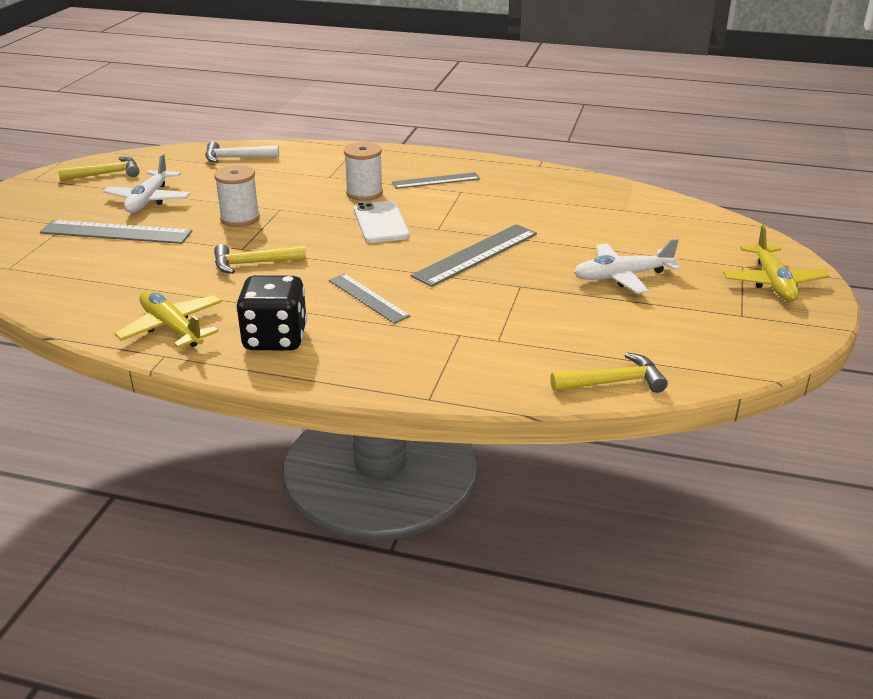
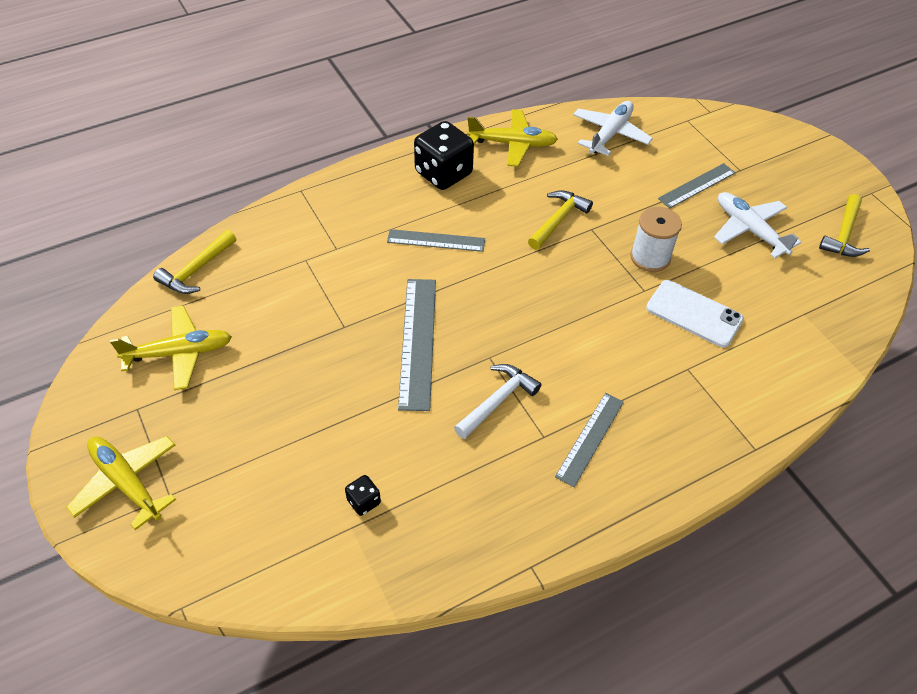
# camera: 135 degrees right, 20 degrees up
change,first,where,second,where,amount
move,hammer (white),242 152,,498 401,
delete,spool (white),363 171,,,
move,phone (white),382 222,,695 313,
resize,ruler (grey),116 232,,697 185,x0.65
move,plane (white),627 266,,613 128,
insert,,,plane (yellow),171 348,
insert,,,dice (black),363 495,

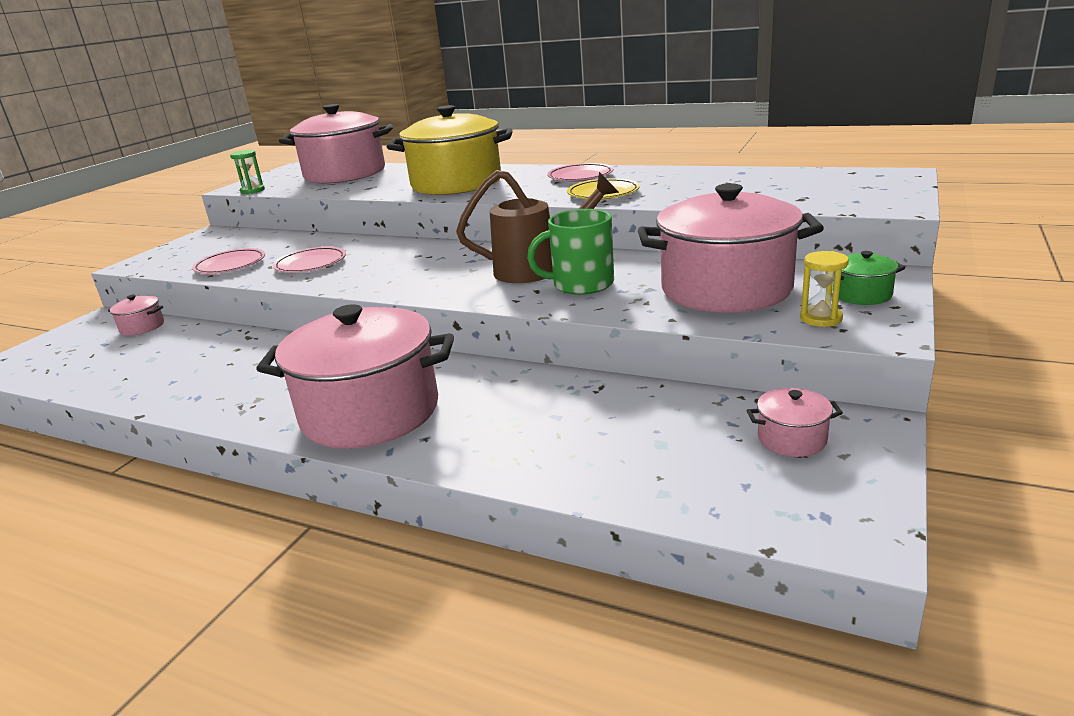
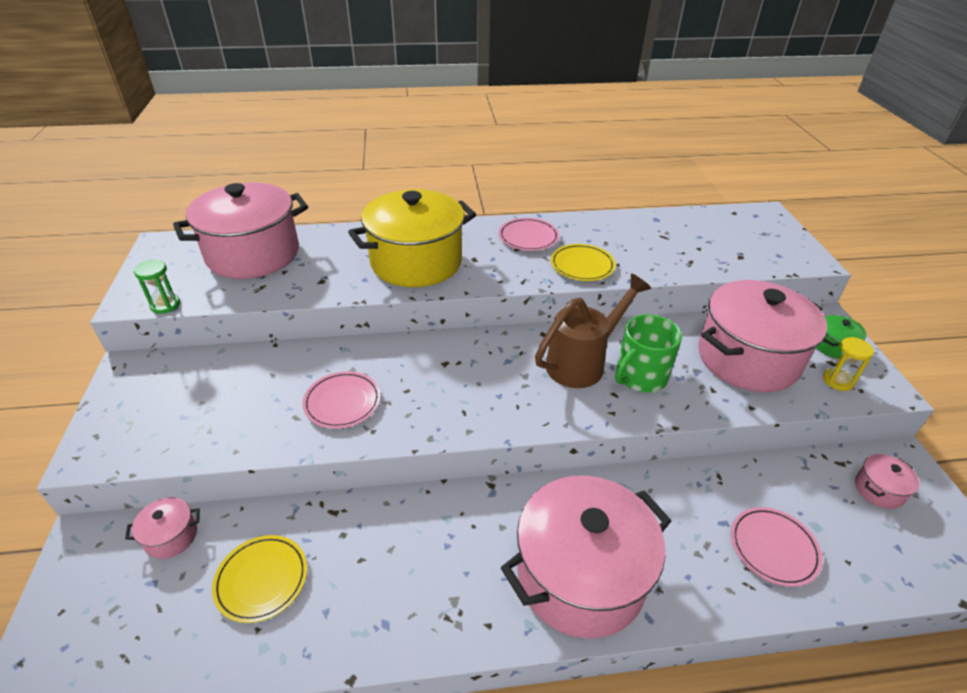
# camera: 35 degrees left, 15 degrees up
change,first,where,second,where,amount
move,plate (pink),228 261,,777 547,
insert,,,plate (yellow),259 579,

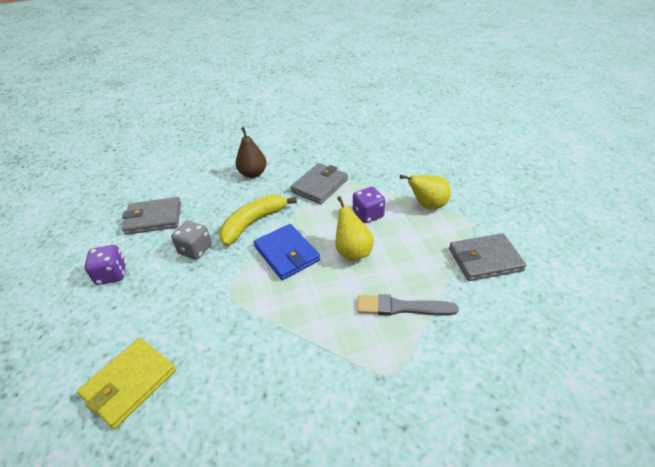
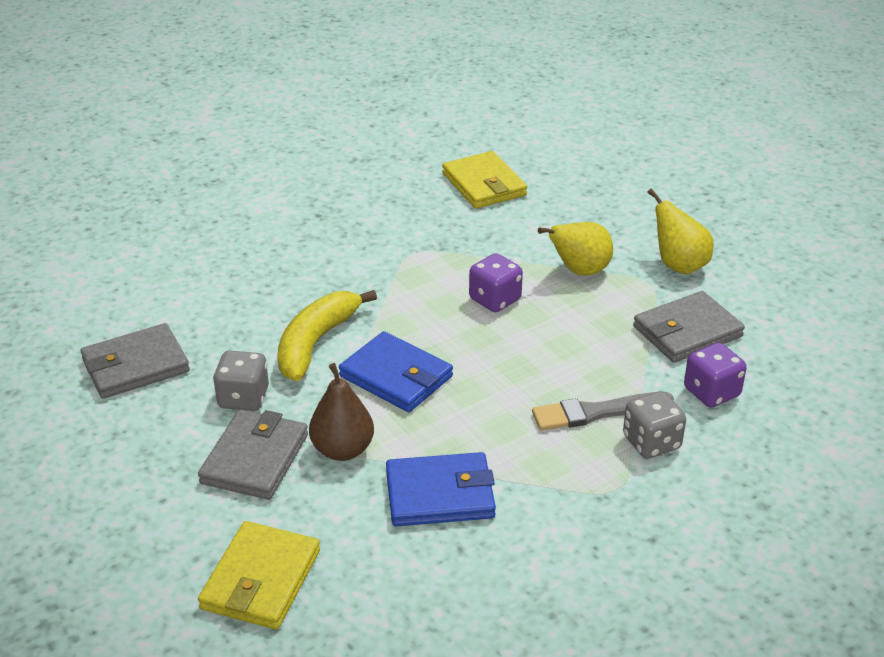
# camera: 20 degrees left, 5 degrees down
change,first,where,second,where,amount
move,pear (brown),251 152,,341 412,
move,wallet (grey),319 183,,253 454,
move,pear (yellow),355 228,,680 231,
move,dice (purple),105 265,,715 375,
insert,,,wallet (yellow),484 180,
insert,,,dice (grey),654 425,
insert,,,wallet (blue),441 489,

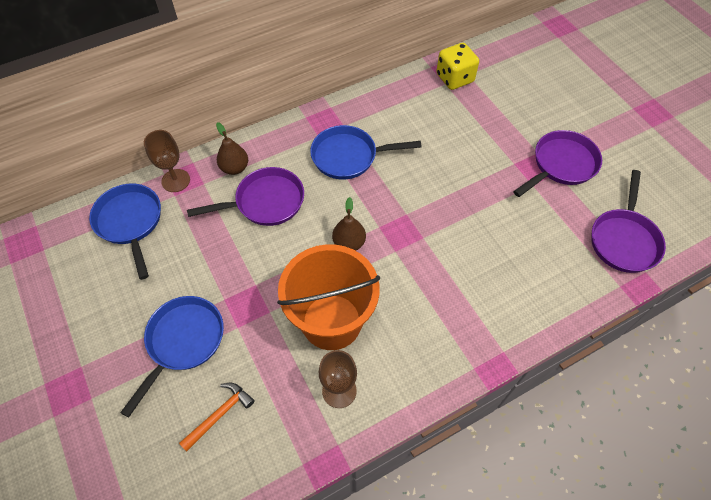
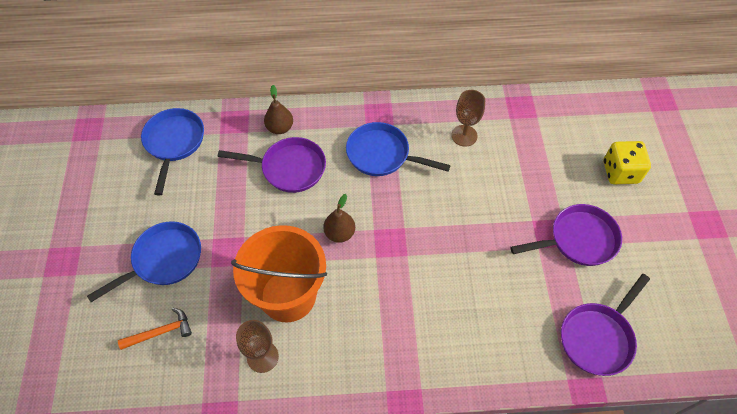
# camera: 25 degrees right, 0 degrees up
change,first,where,second,where,amount
move,dice (yellow),457 66,,627 162,
move,goblet (brown),167 161,,468 118,

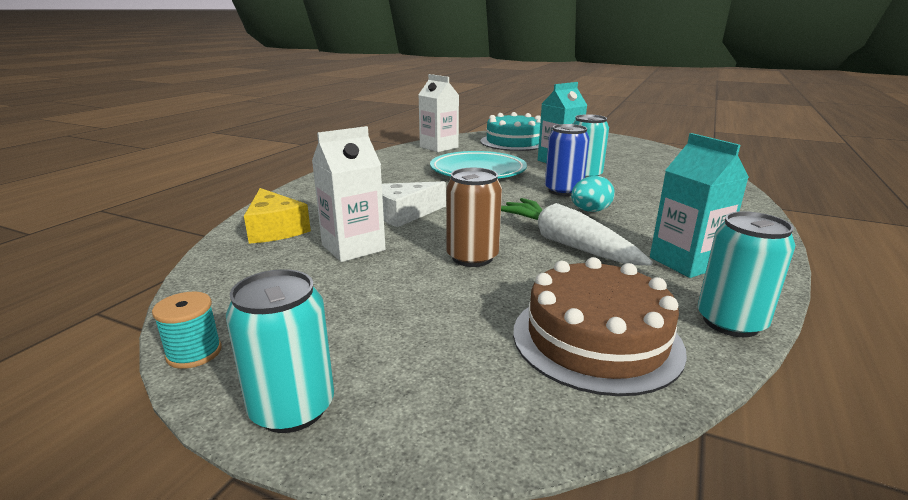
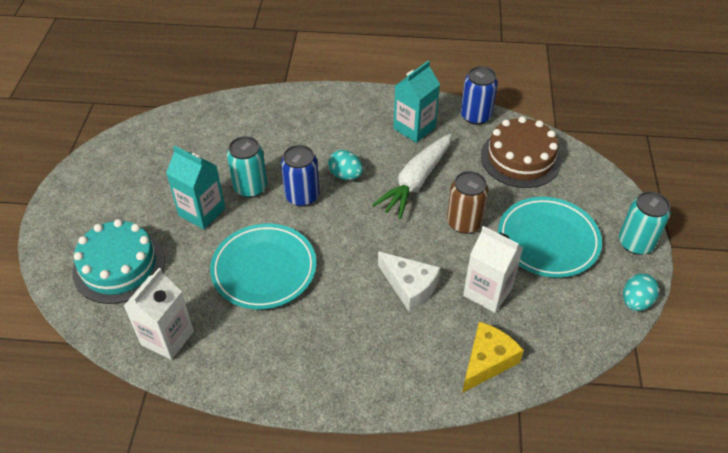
# camera: 110 degrees left, 25 degrees up
change,first,where,second,where,amount
recolor,can (turquoise),747 274,can (blue),479 95,
replace,spool (turquoise),187 330,egg (turquoise),641 292,
insert,,,plate (turquoise),550 237,

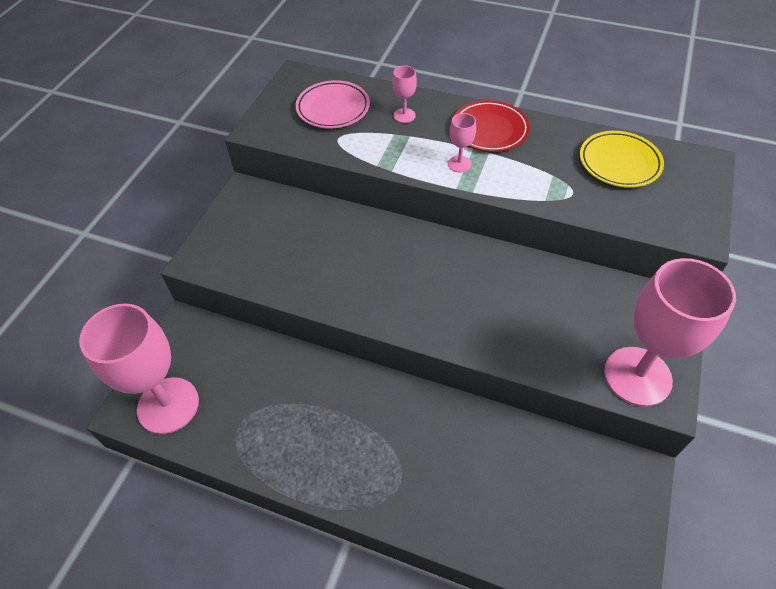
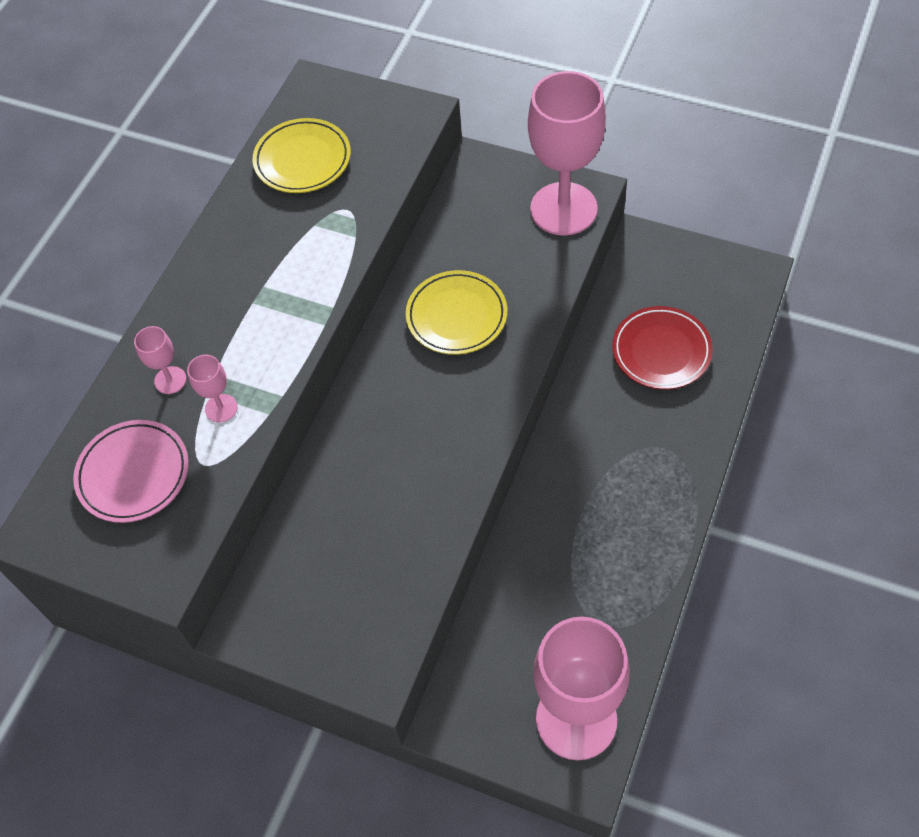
# camera: 85 degrees left, 5 degrees up
change,first,where,second,where,amount
move,plate (red),492 126,,662 347,
move,goblet (pink),462 142,,212 389,
insert,,,plate (yellow),456 312,

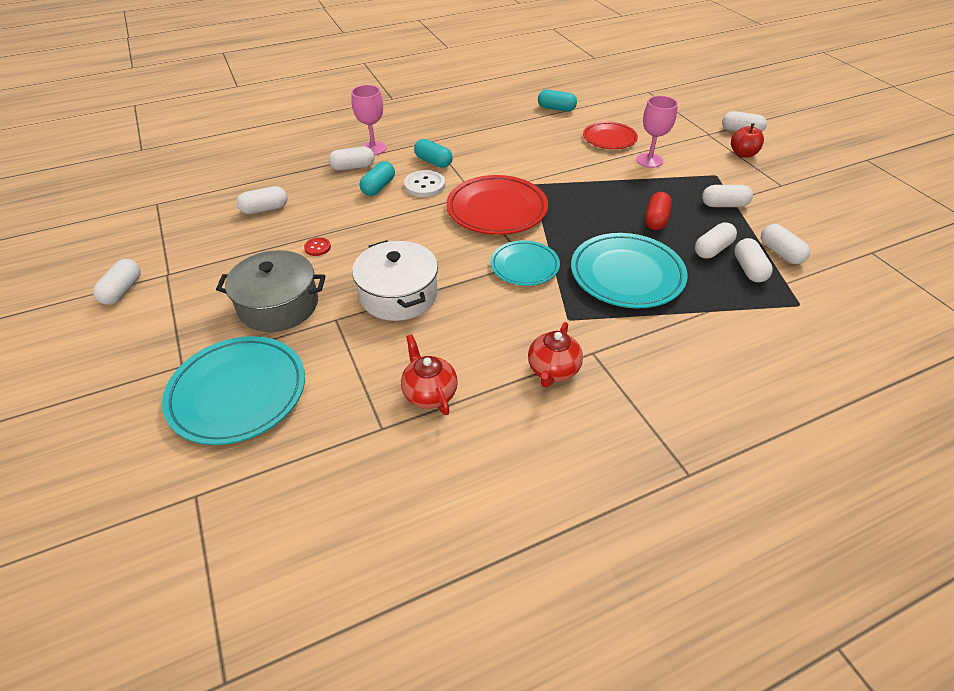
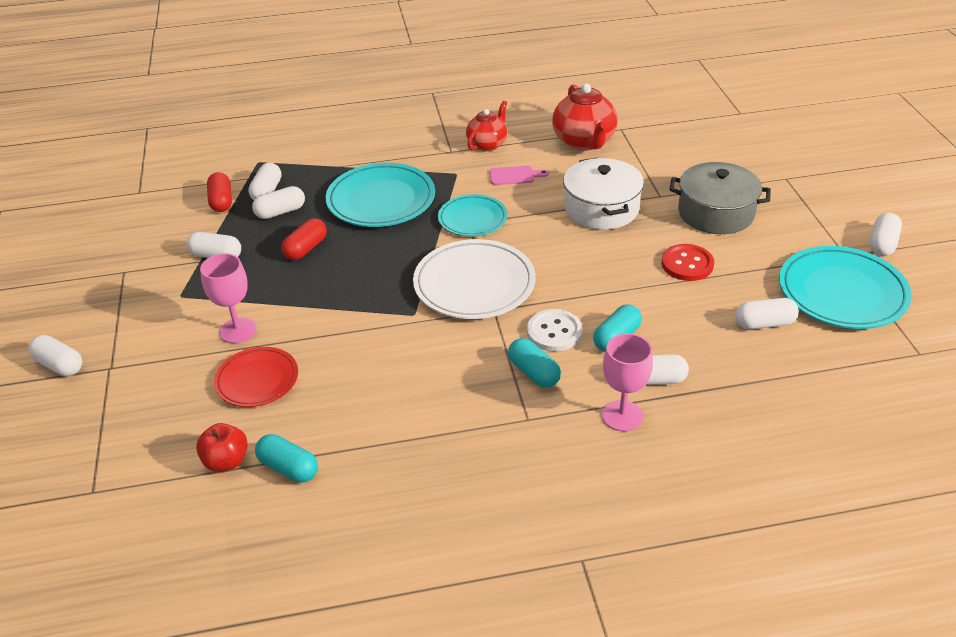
# camera: 165 degrees left, 5 degrees down
change,first,where,second,where,amount
move,apple (red),747 140,,222 447,
recolor,plate (red),497 205,plate (white),474 279,
recolor,capsule (white),785 244,capsule (red),219 192,
resize,button (red),317 246,,687 262,x1.78
resize,teapot (red),429 374,,585 117,x1.55
move,plate (turquoise),233 390,,845 287,
insert,,,cutting board (pink),519 175,

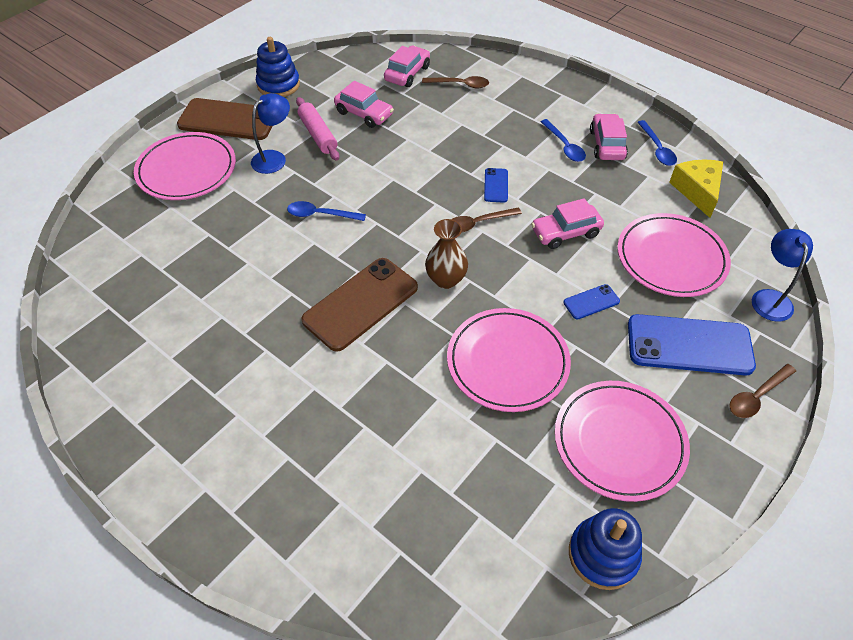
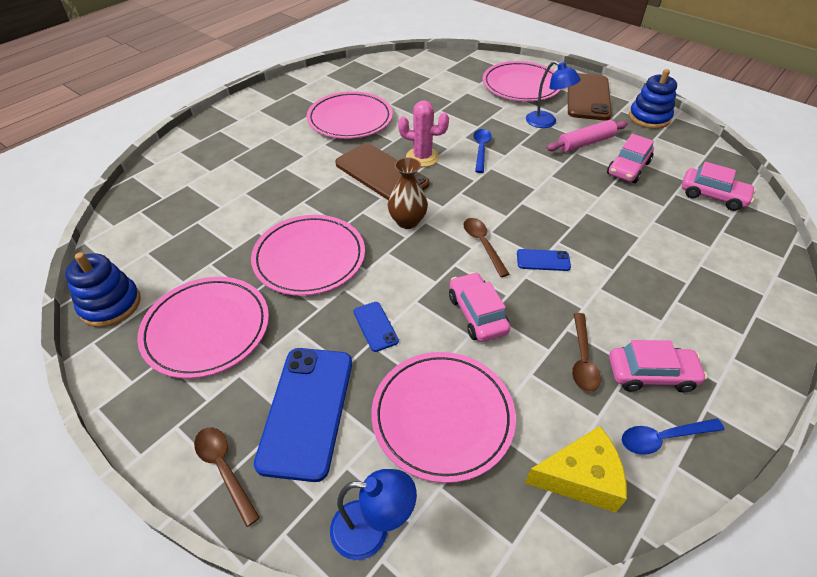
# camera: 90 degrees right, 5 degrees down
change,first,where,second,where,amount
move,spoon (brown),455 82,,586 352,
delete,spoon (blue),563 140,,,
insert,,,plate (pink),350 115,
insert,,,cactus (pink),423 133,

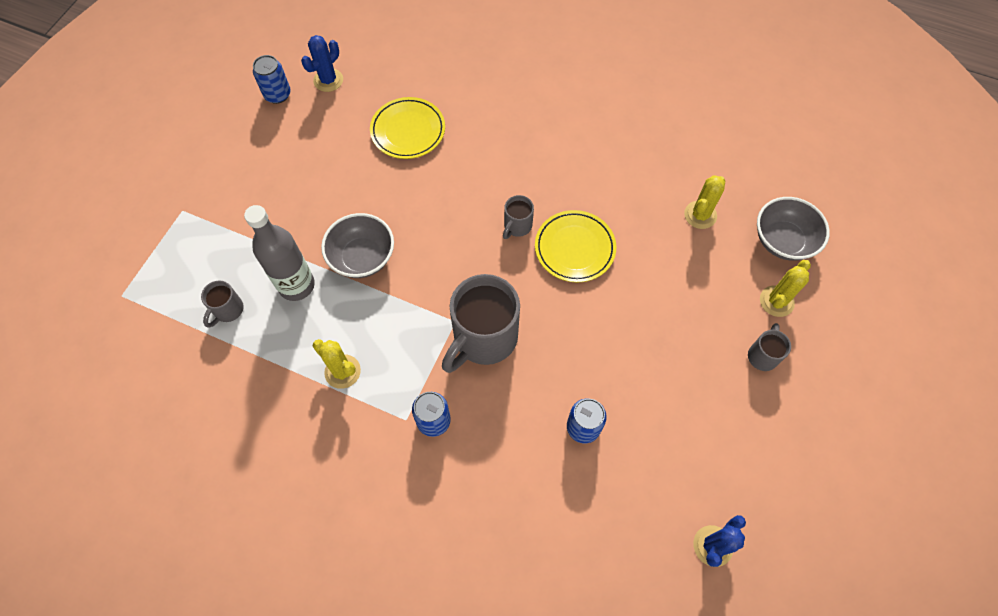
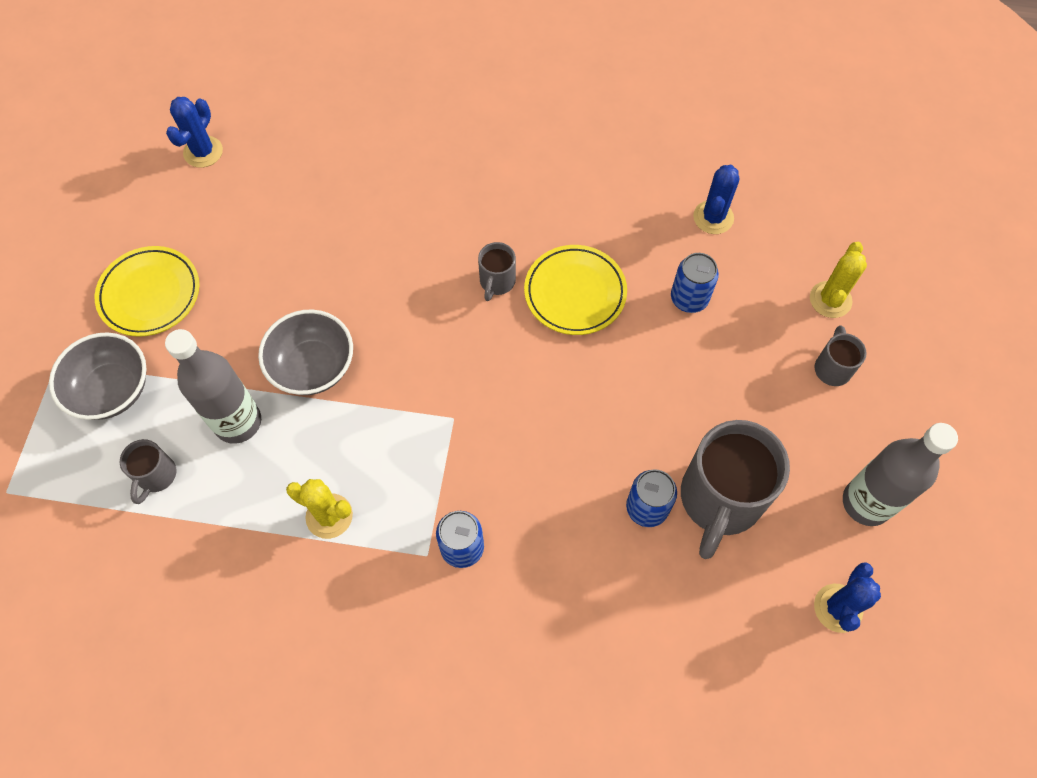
# camera: 15 degrees left, 0 degrees up
change,first,where,second,where,amount
move,can (blue),272 79,,695 283,
move,plate (yellow),407 128,,147 291,
recolor,cactus (yellow),704 202,cactus (blue),716 199,
move,bowl (grey),793 229,,97 376,
move,mug (grey),481 323,,735 489,
insert,,,bottle (grey),900 474,

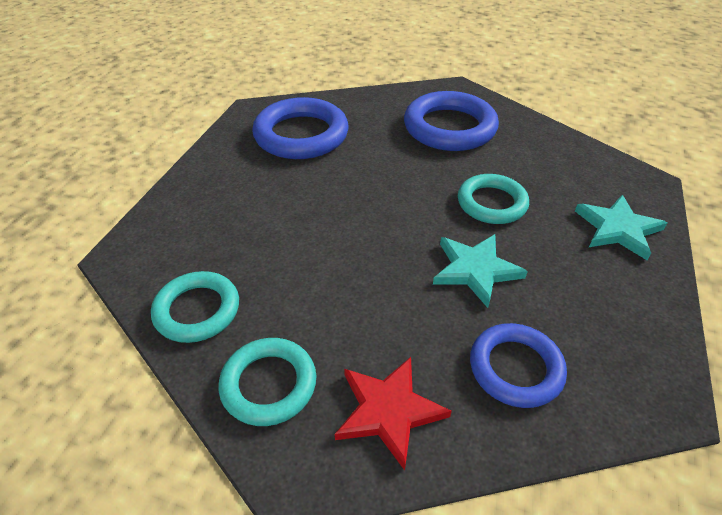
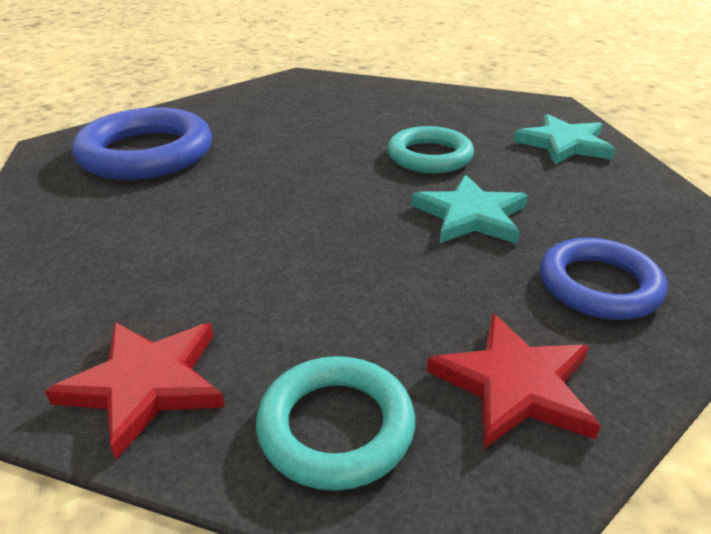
# camera: 30 degrees left, 10 degrees down
change,first,where,second,where,amount
delete,ring (blue),451 121,,,
replace,ring (turquoise),195 307,star (red),135 390,

